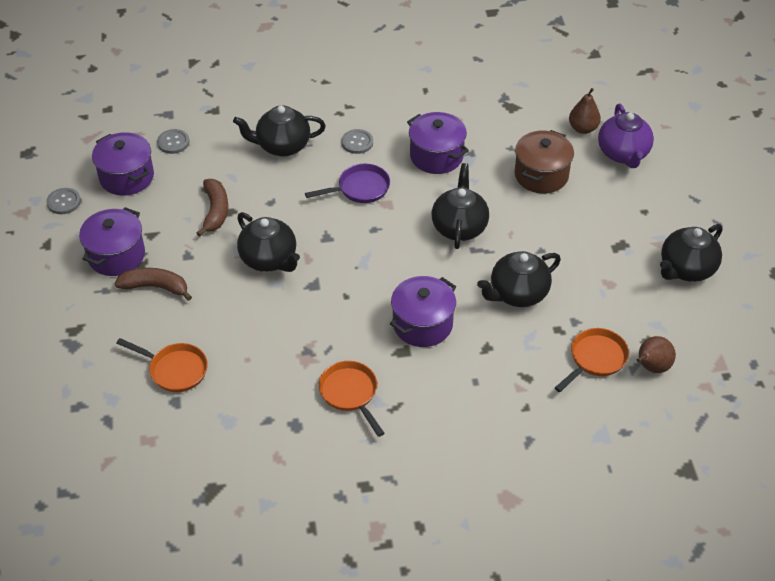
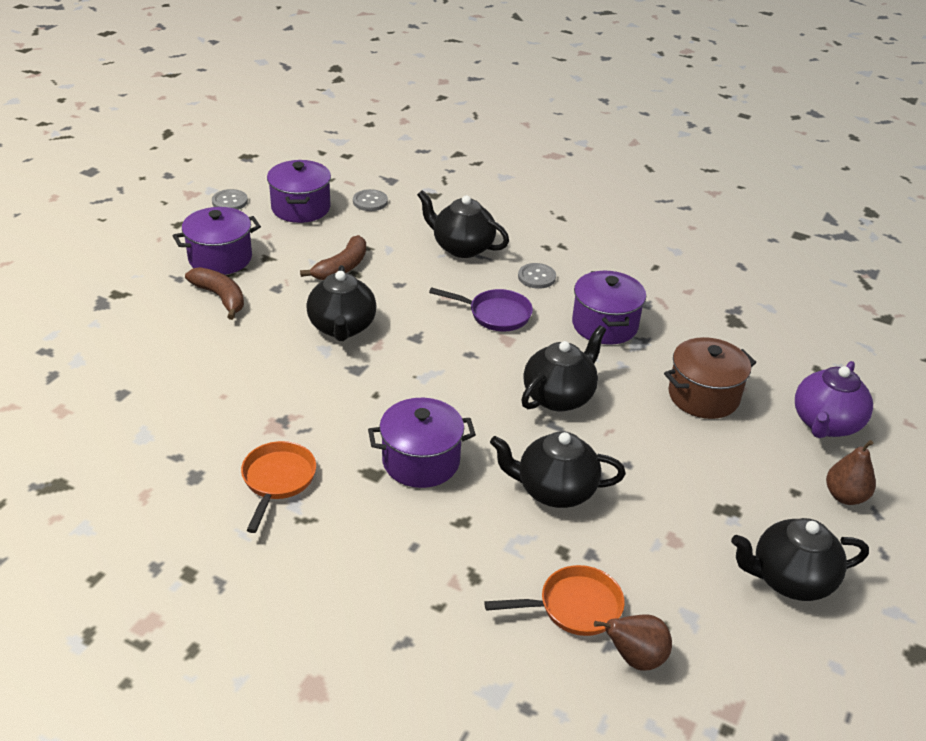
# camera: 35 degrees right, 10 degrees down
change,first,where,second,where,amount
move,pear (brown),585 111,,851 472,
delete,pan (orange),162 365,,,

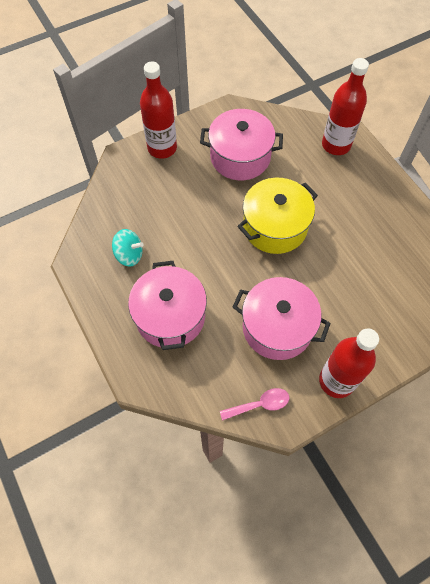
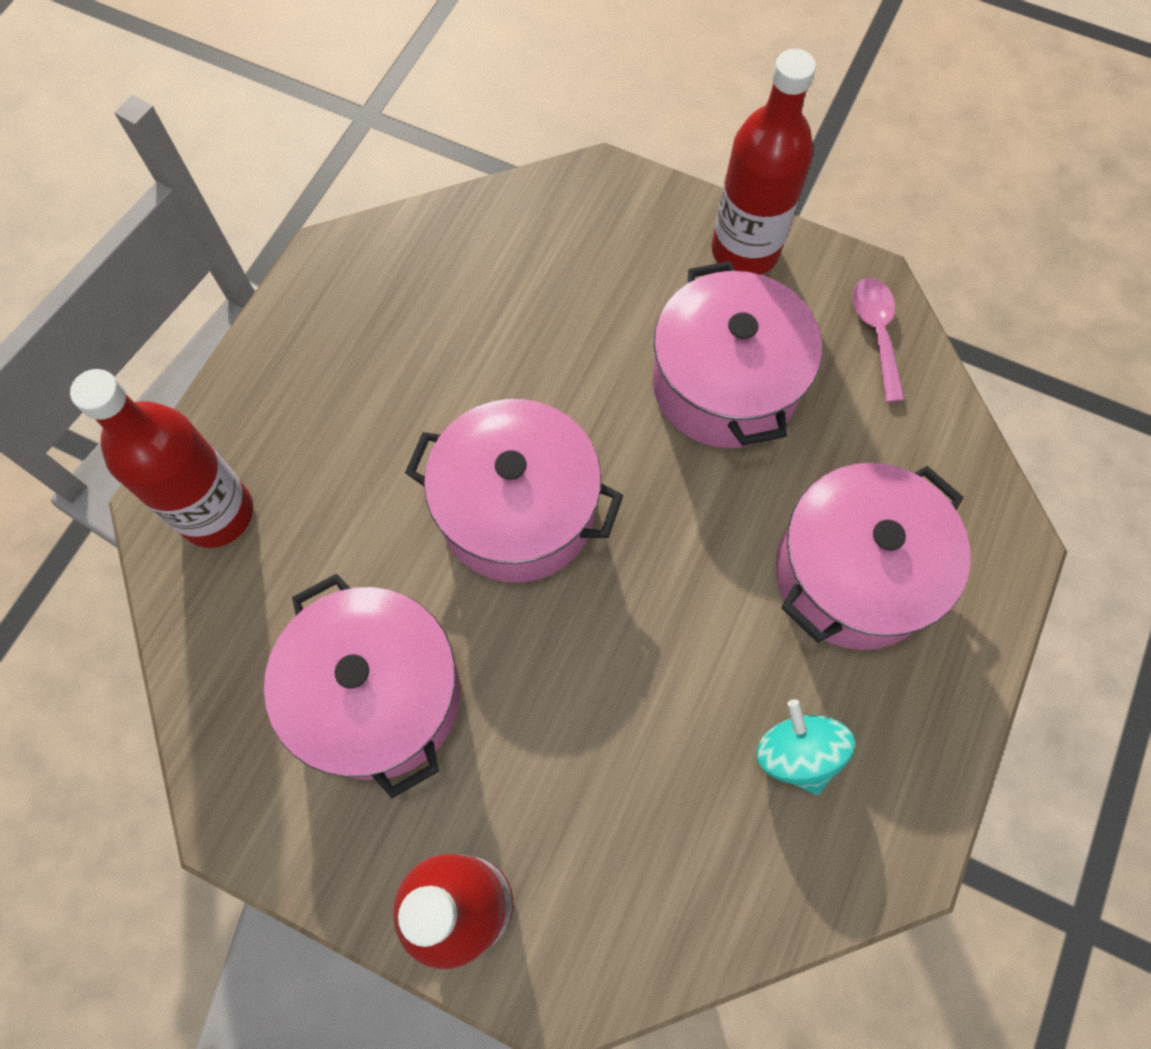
# camera: 125 degrees left, 5 degrees up
change,first,where,second,where,amount
recolor,pot (yellow),277 216,pot (pink),514 491,
rotate,spoon (pink),255 404,,878 340,45 degrees clockwise

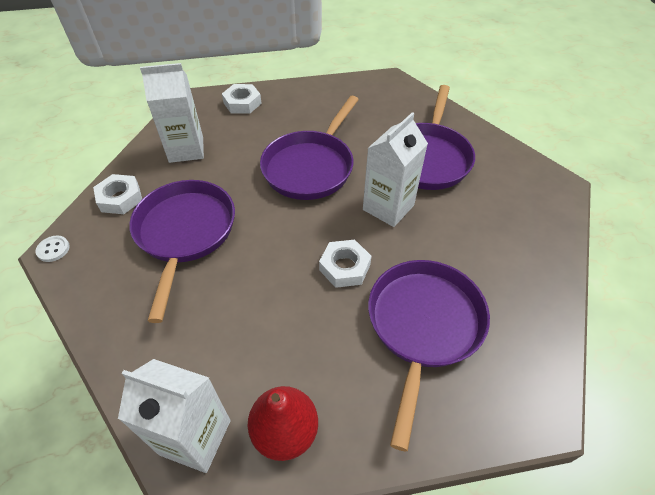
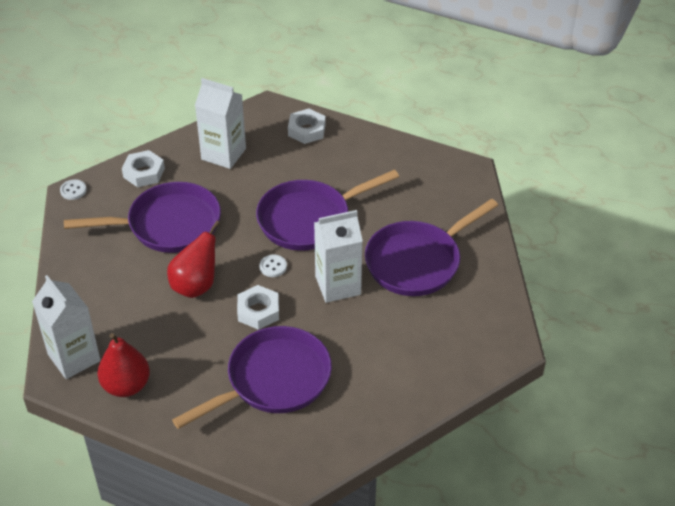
# camera: 35 degrees right, 5 degrees down
change,first,where,second,where,amount
rotate,pan (purple),182 251,,142 217,45 degrees clockwise
insert,,,pear (red),193 259,
insert,,,button (white),273 266,

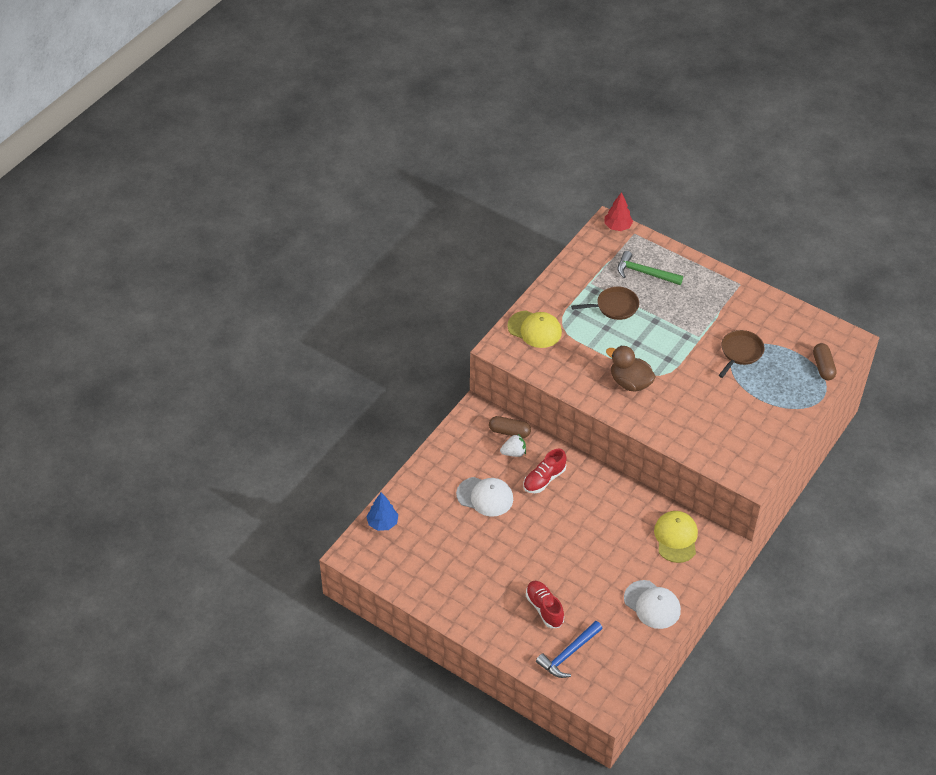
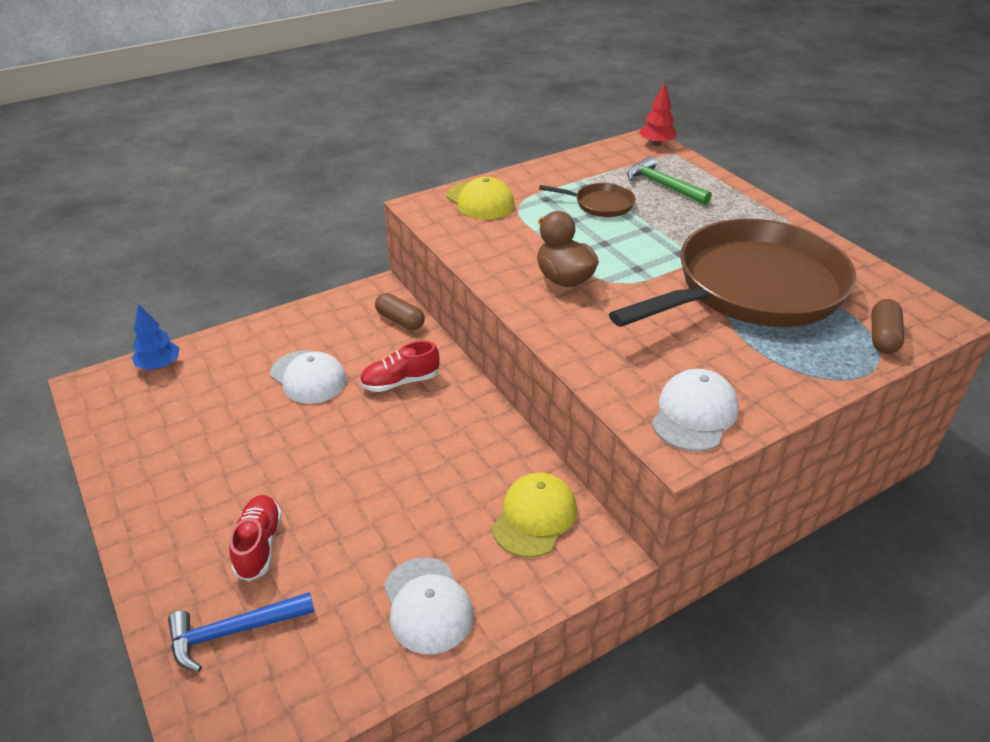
# camera: 25 degrees right, 10 degrees down
change,first,where,second,where,amount
resize,pan (brown),742 354,,732 273,x2.50
delete,strawberry (white),513 445,,,
insert,,,cap (white),695 410,

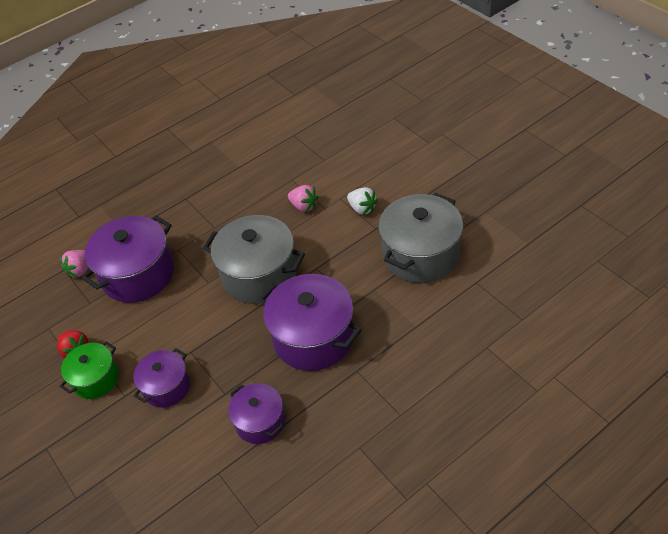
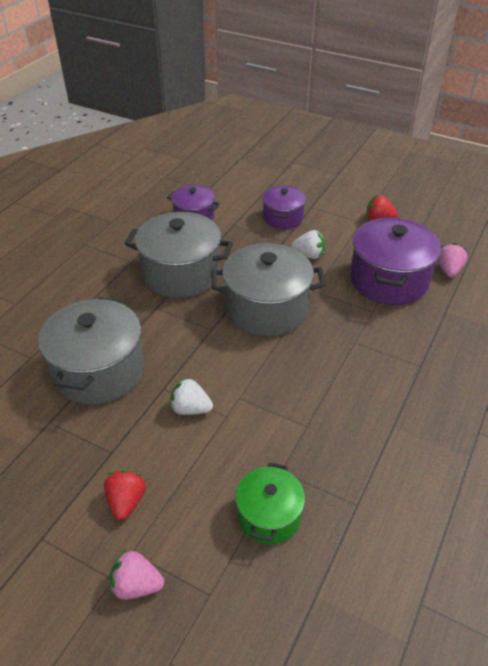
# camera: 150 degrees right, 5 degrees down
change,first,where,second,where,amount
move,strawberry (pink),303 198,,137 574,
recolor,pot (purple),310 322,pot (grey),179 255,
move,pot (green),89 370,,270 503,
insert,,,strawberry (white),308 244,
insert,,,strawberry (red),125 495,

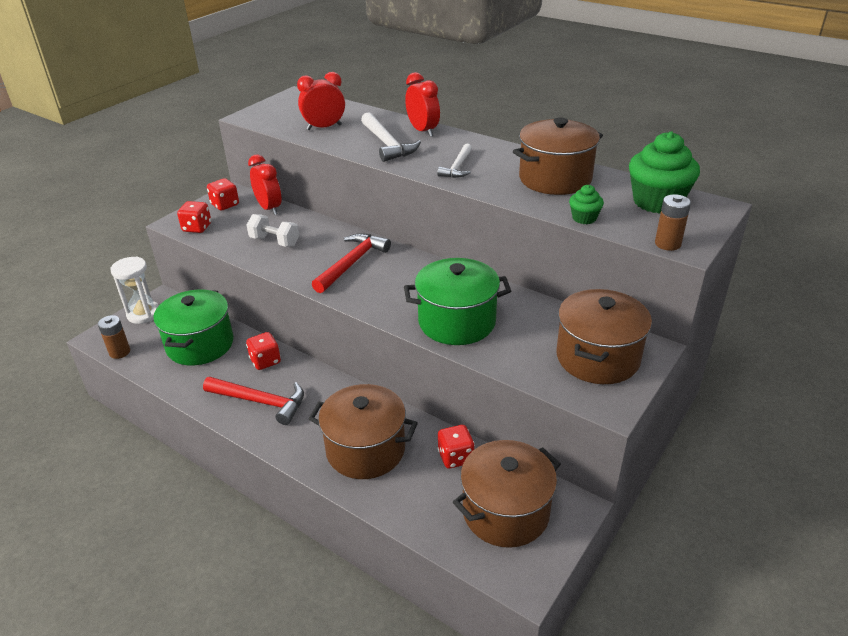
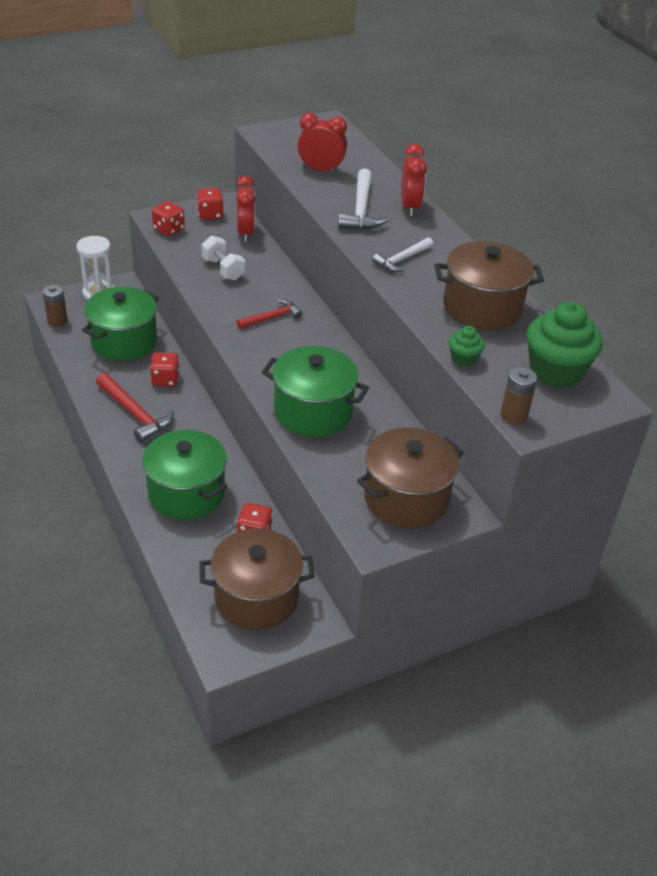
# camera: 25 degrees right, 5 degrees up
change,first,where,second,where,amount
resize,hammer (red),351 263,,270 314,x0.64
recolor,pot (brown),363 431,pot (green),184 475,

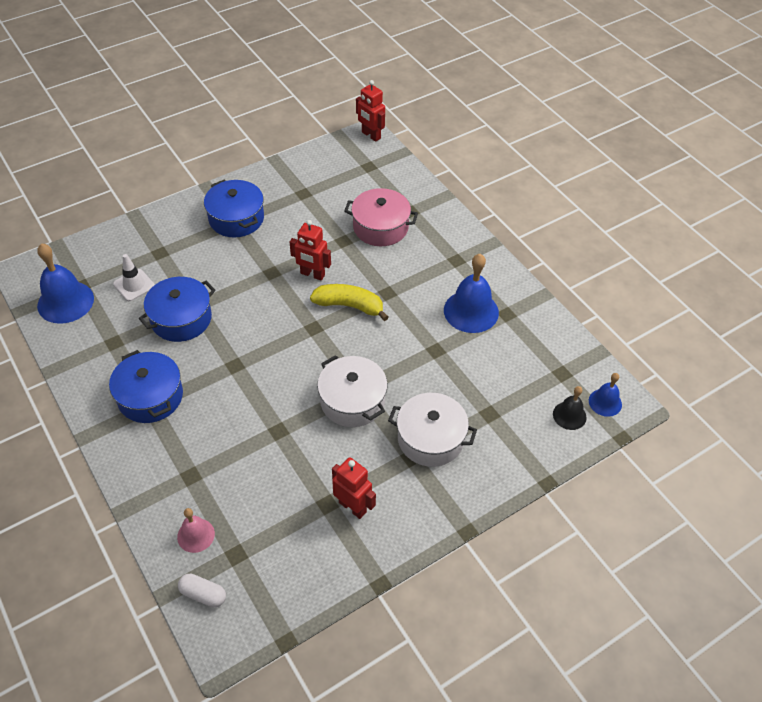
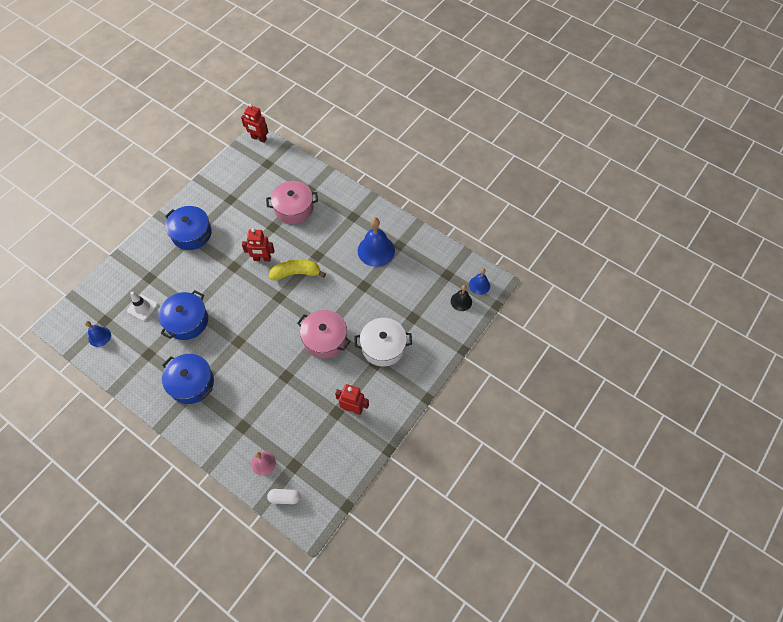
# camera: 20 degrees left, 10 degrees up
change,first,where,second,where,amount
resize,bell (blue),65 283,,98 334,x0.56
recolor,pot (white),352 391,pot (pink),324 334,

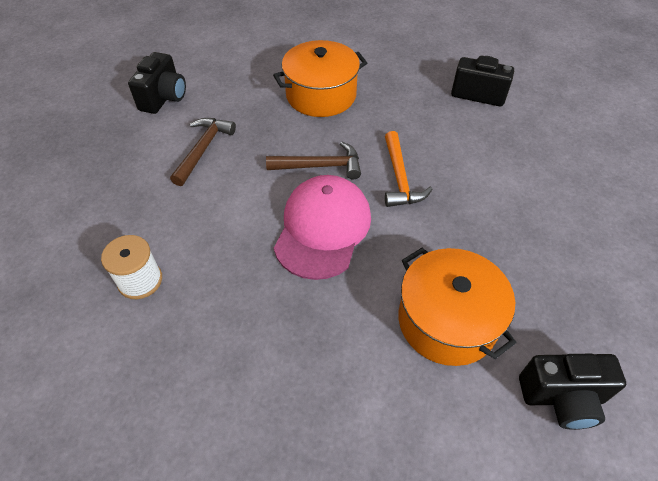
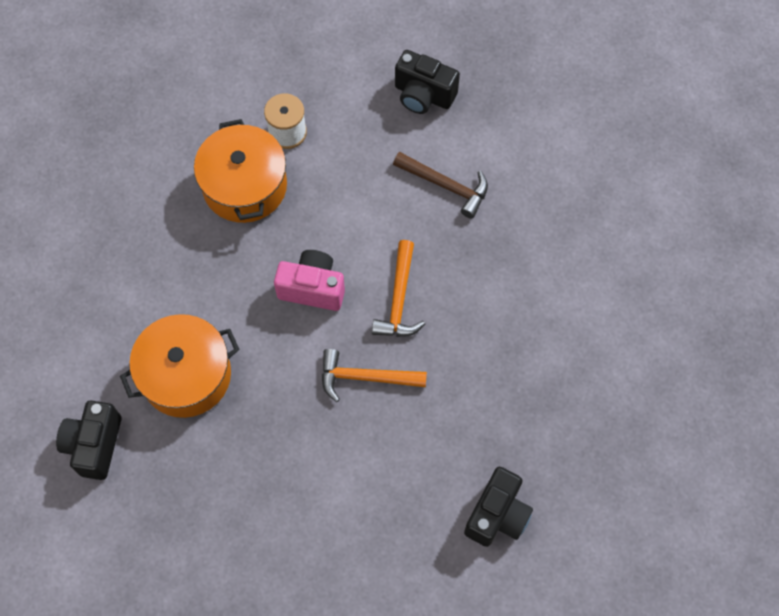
# camera: 100 degrees right, 15 degrees up
change,first,where,second,where,amount
move,pot (orange),320 78,,240 171,
move,camera (black),157 83,,427 82,
recolor,hammer (brown),313 160,hammer (orange),398 288,
replace,cap (pink),322 227,camera (pink),309 280,

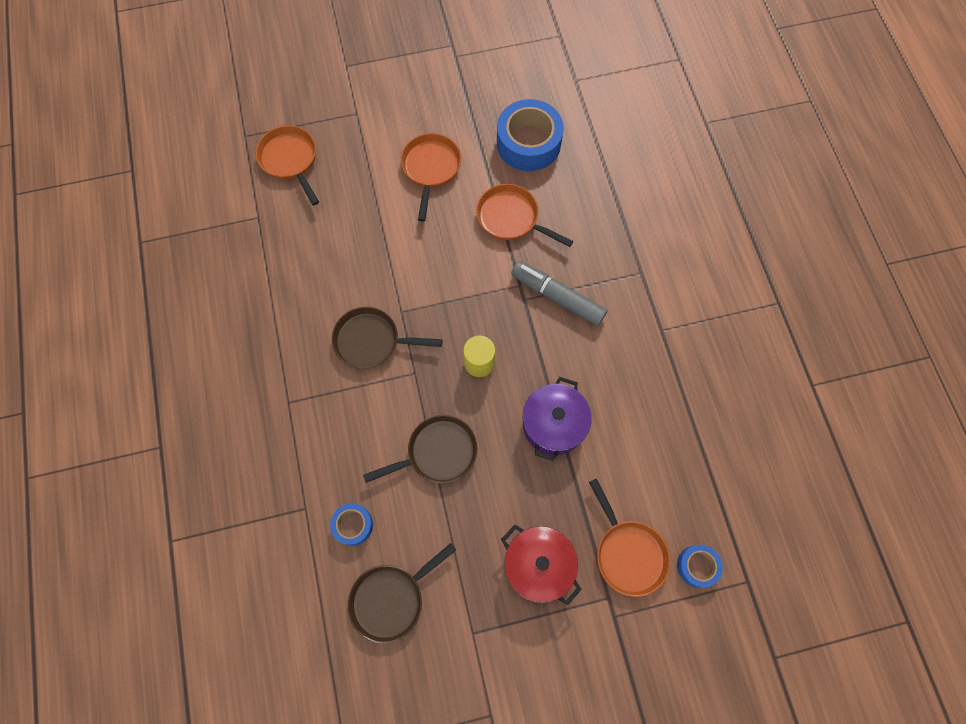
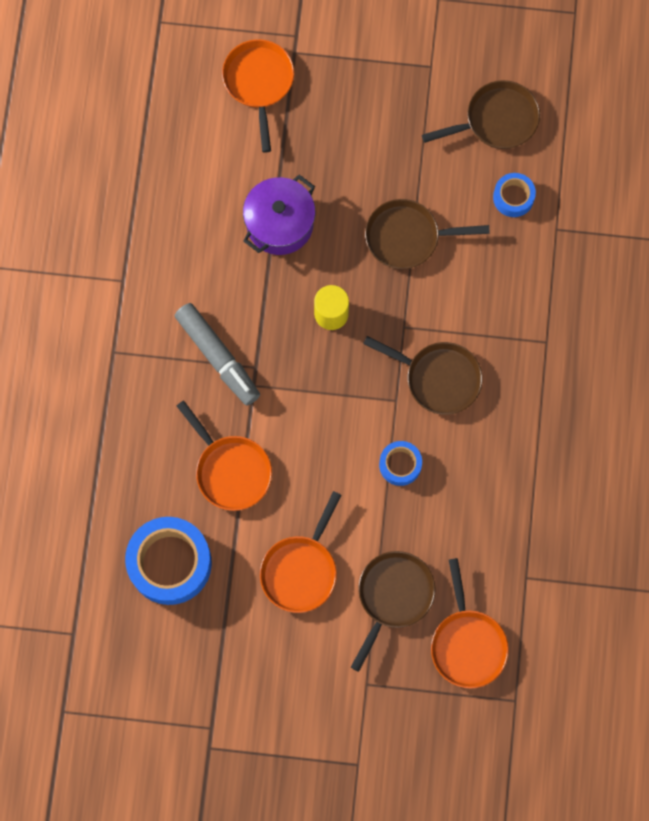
# camera: 160 degrees left, 5 degrees up
change,first,where,second,where,amount
delete,pot (red),541 565,,,
move,tape (blue),700 566,,400 463,
insert,,,pan (brown),393 611,

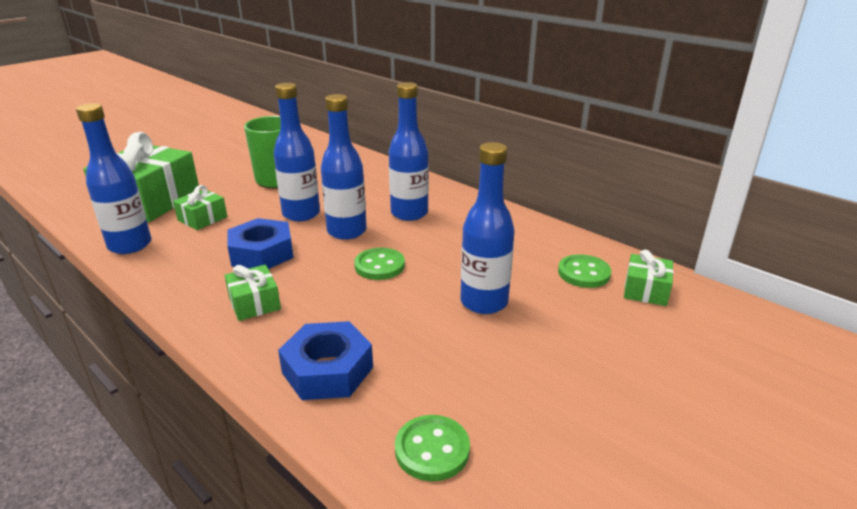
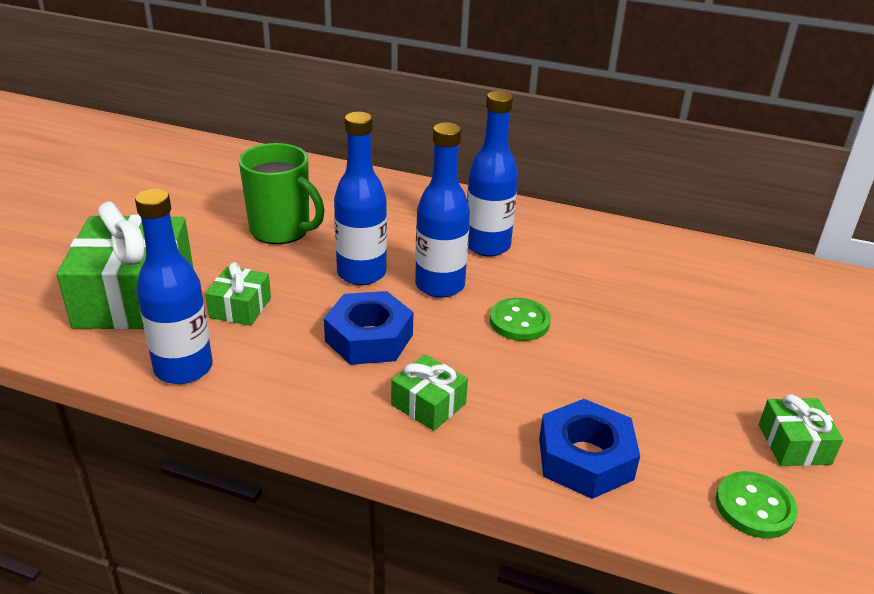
# camera: 25 degrees left, 5 degrees up
change,first,where,second,where,amount
delete,bottle (blue),487 228,,,
move,gift (green),649 278,,801 430,
delete,button (green),584 271,,,

